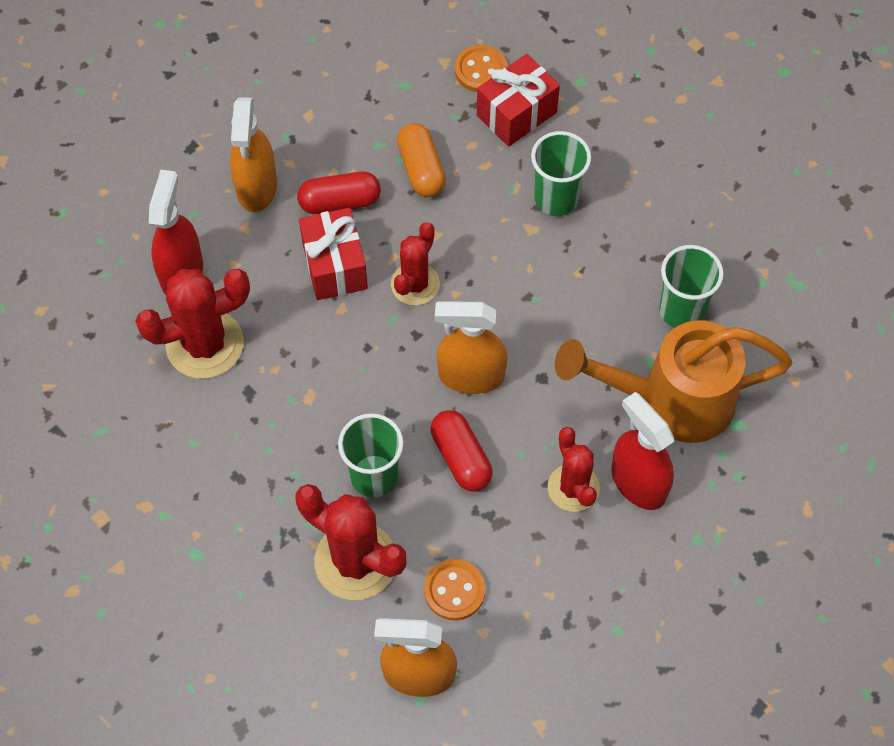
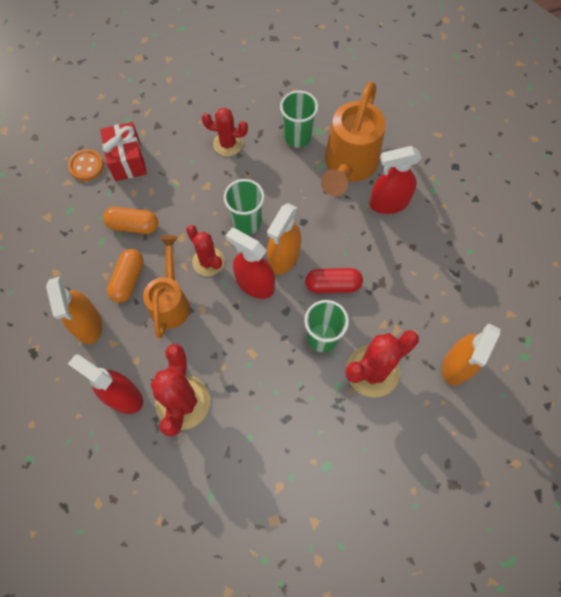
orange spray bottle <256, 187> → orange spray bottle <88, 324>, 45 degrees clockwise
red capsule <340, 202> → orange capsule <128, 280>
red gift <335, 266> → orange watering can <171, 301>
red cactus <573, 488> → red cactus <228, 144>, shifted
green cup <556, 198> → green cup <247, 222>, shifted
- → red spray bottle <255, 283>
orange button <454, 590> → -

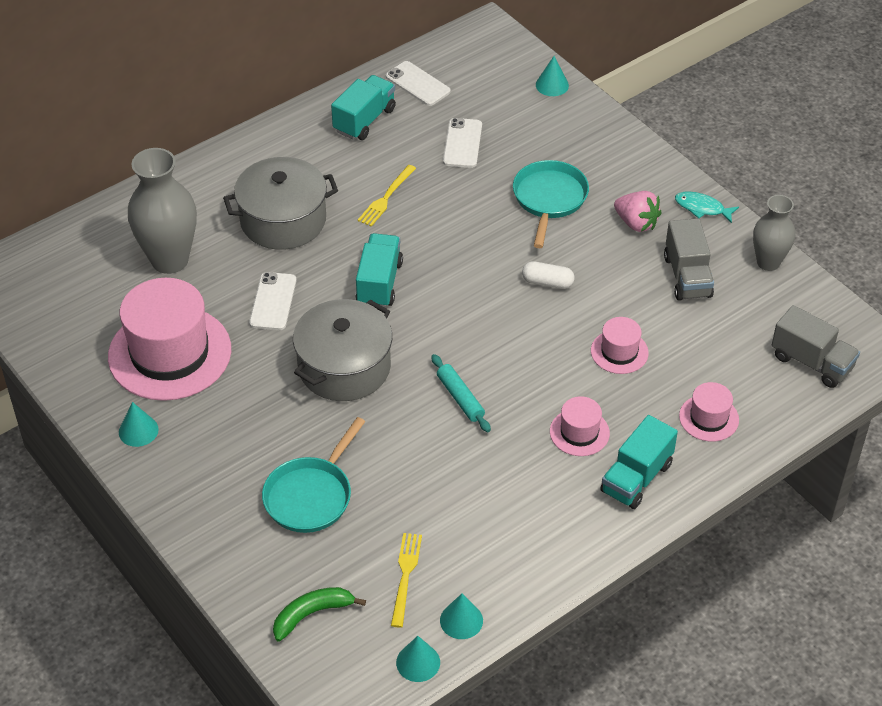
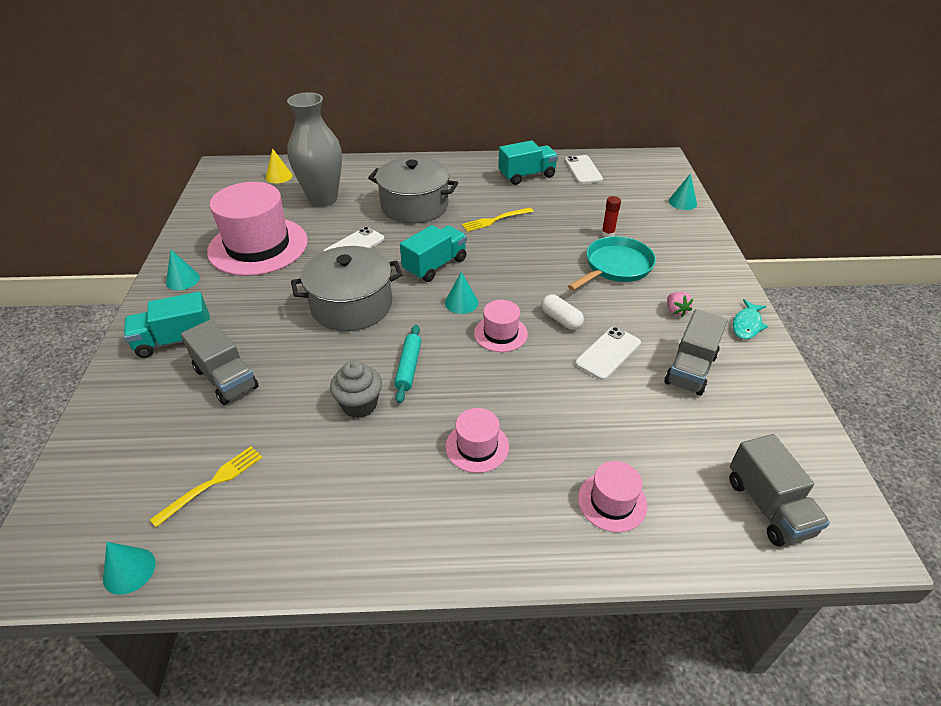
turquoise truck <636, 478> → turquoise truck <175, 340>, shifted
turquoise pan <311, 495> → grey truck <226, 378>
- → yellow cone <279, 176>
- → grey cupcake <359, 405>
turquoise cone <461, 620> → turquoise cone <461, 302>, shifted
pink hat <619, 352> → pink hat <500, 333>, shifted
white phone <462, 143> → white phone <608, 353>, shifted
- → red glue stick <608, 234>
pink strawberry <636, 223> → pink strawberry <675, 311>, x0.62
turquoise fish <702, 208> → turquoise fish <747, 324>, 120 degrees counterclockwise
green banana <312, 614> → -
grey vase <768, 262> → -

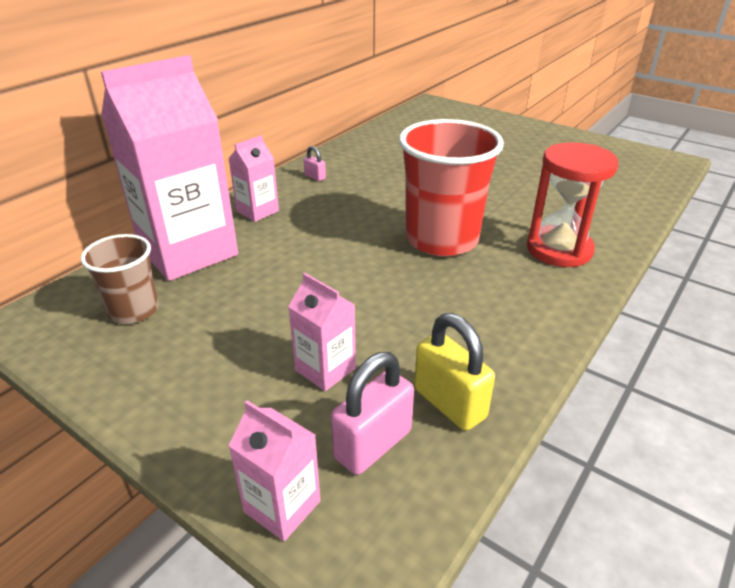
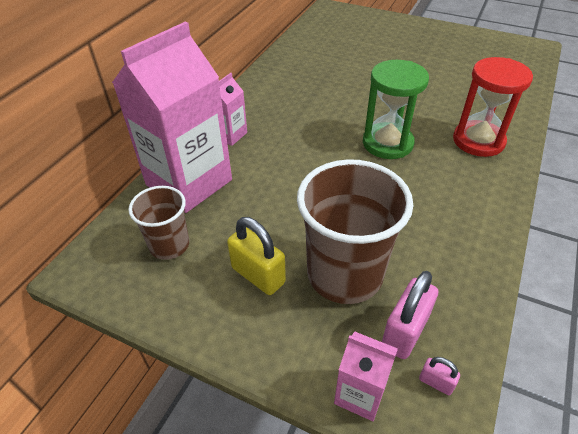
yellow padlock <449, 403> → yellow padlock <258, 275>, shifted
pink carton <325, 369> → brown cup <344, 274>
red cup <441, 239> → green hourglass <387, 143>
pink padlock <315, 177> → pink padlock <436, 382>, shifted

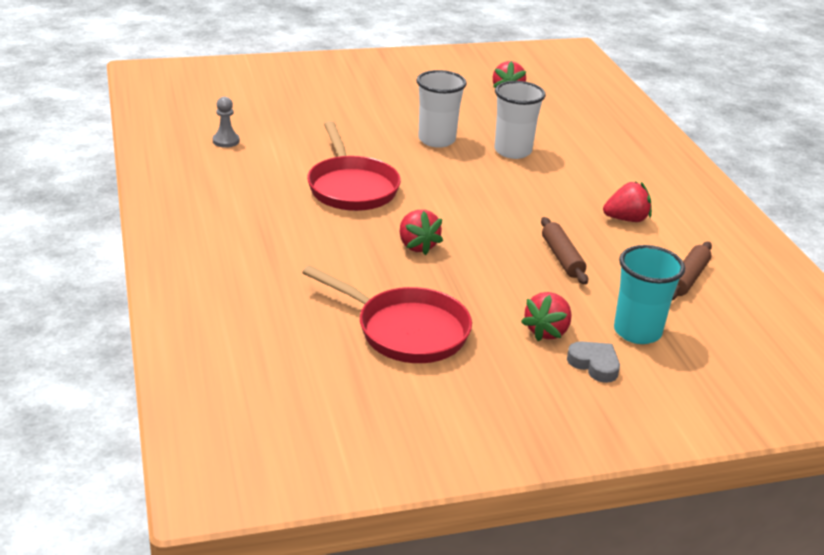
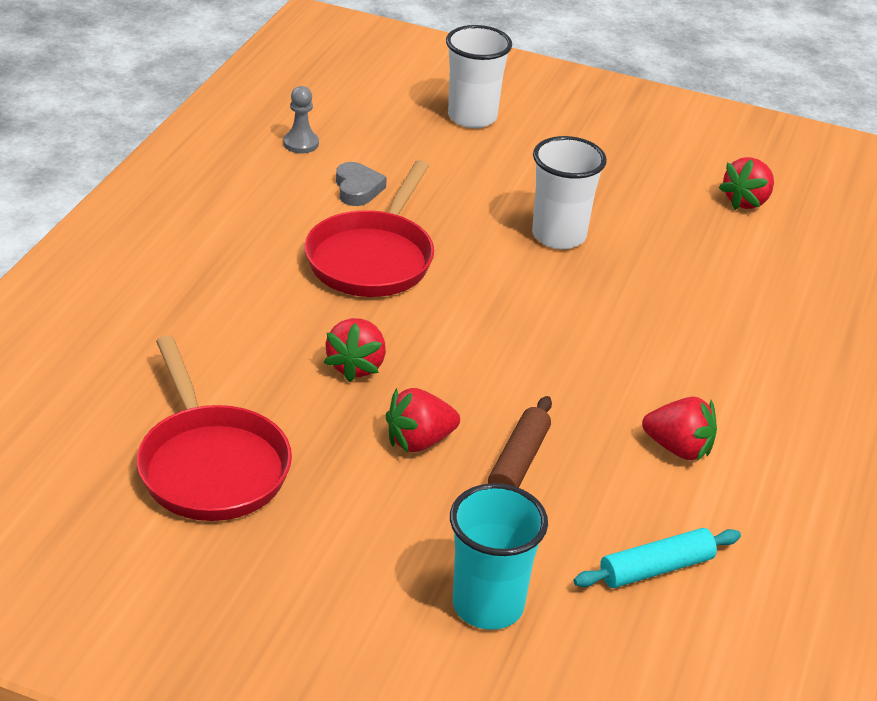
grey heart <594, 364> → grey heart <357, 189>, shifted
red strawberry <547, 331> → red strawberry <419, 441>, shifted
white cup <512, 151> → white cup <472, 117>, shifted
brown rolling pin <688, 278> → turquoise rolling pin <656, 569>

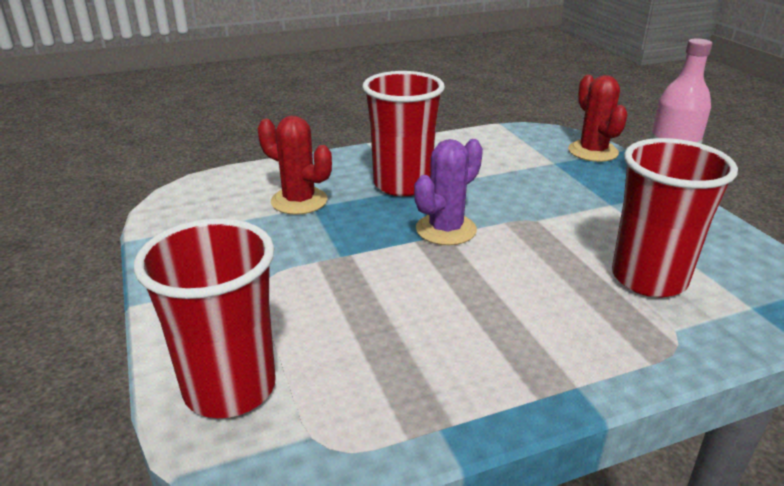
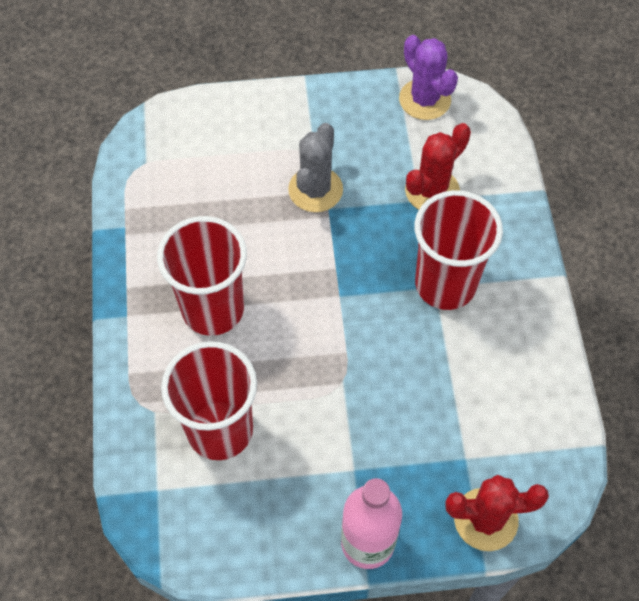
red cup <230, 388> → red cup <213, 309>, shifted
- → grey cactus <315, 190>
purple cactus <446, 229> → purple cactus <425, 99>, shifted

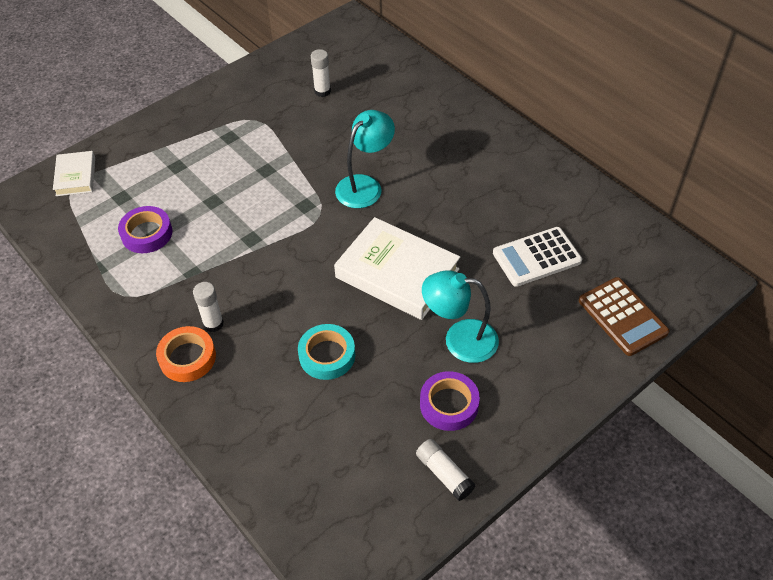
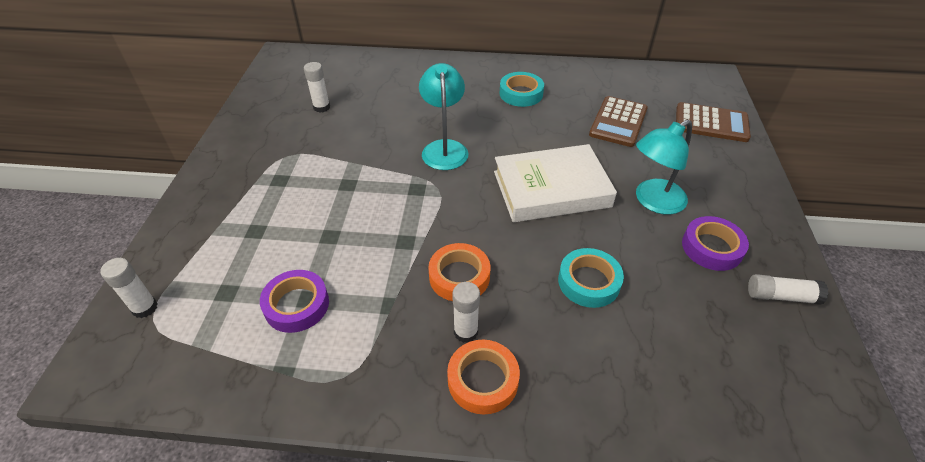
white book <76, 176> → white glue stick <145, 308>
- → orange tape <459, 276>
- → turquoise tape <521, 94>
white calculator <536, 257> → brown calculator <618, 122>

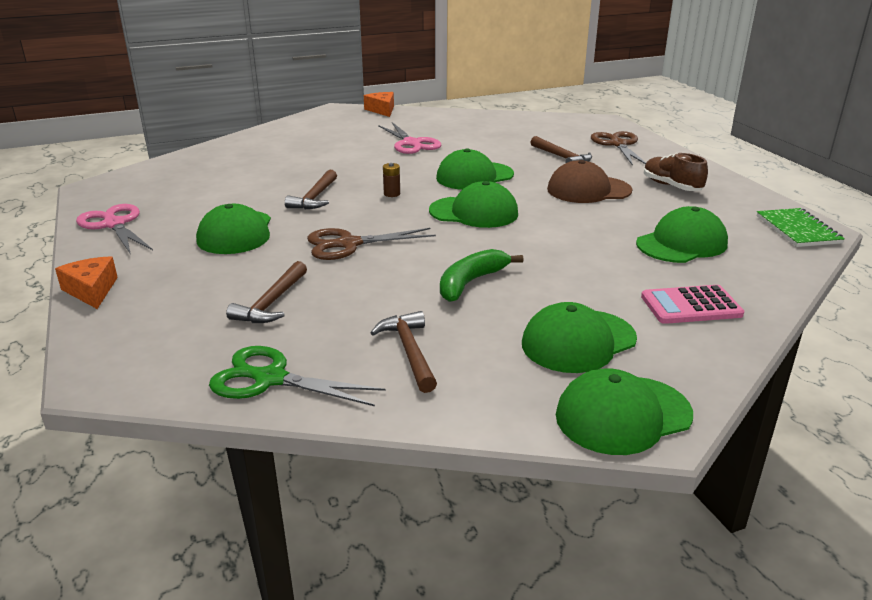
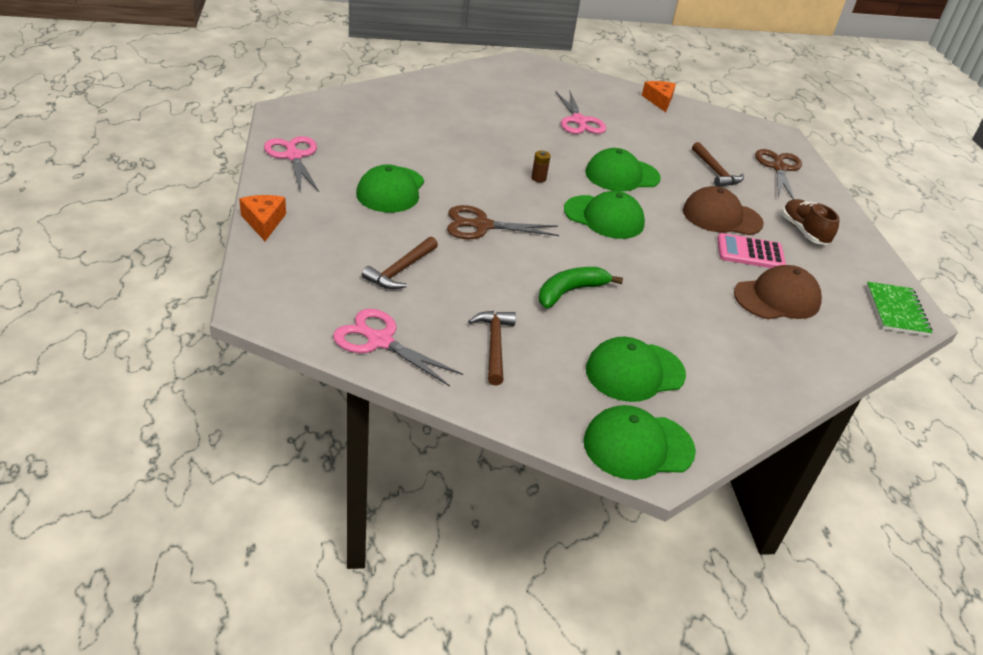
green scissors <269, 378> → pink scissors <379, 340>
orange cheese <382, 110> → orange cheese <659, 100>, shifted
pink calculator <691, 306> → pink calculator <750, 253>, shifted
green cap <681, 243> → brown cap <777, 298>
brown hammer <315, 197> → -

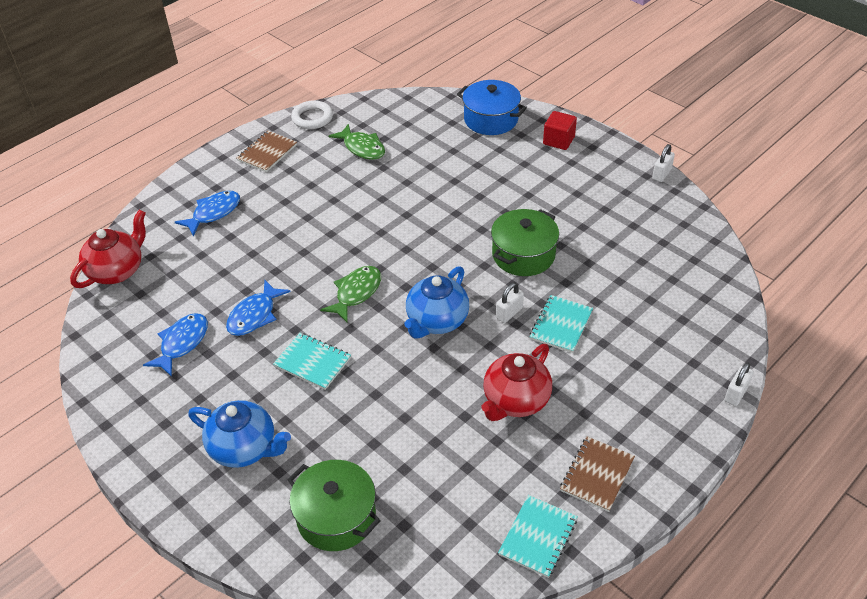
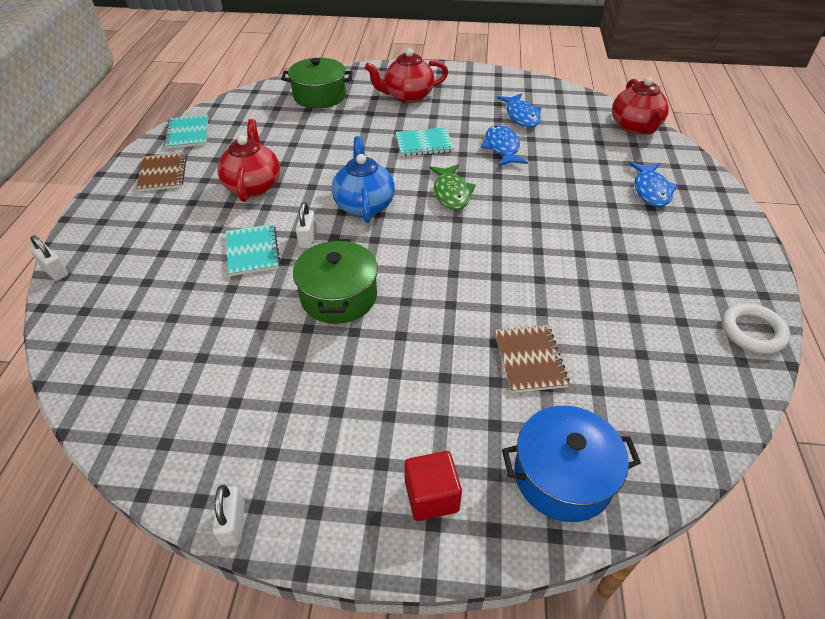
white padlock <736, 393> → white padlock <55, 271>, 45 degrees counterclockwise
blue teapot <244, 448> → red teapot <407, 96>
brown notebook <267, 153> → brown notebook <530, 360>, shifted
green fish <362, 148> → -

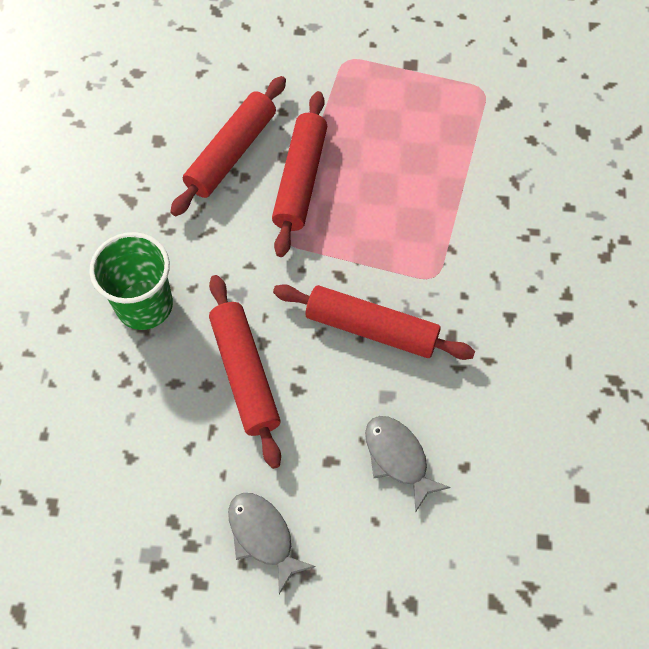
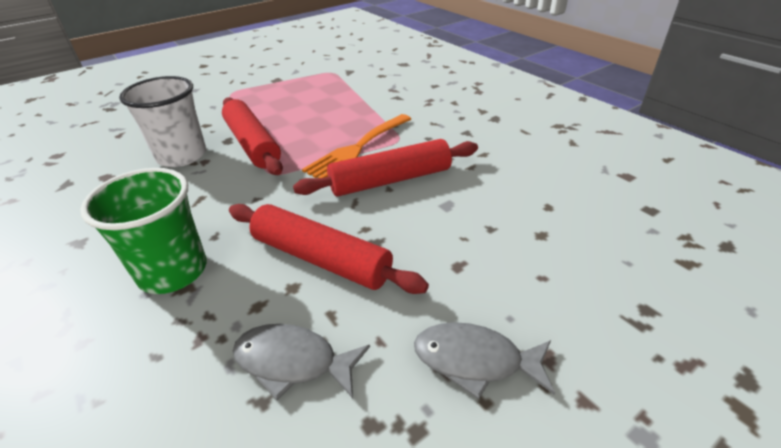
red rolling pin <231, 153> → white cup <181, 156>
grey fish <398, 458> → grey fish <293, 362>, shifted
- → orange fork <357, 148>

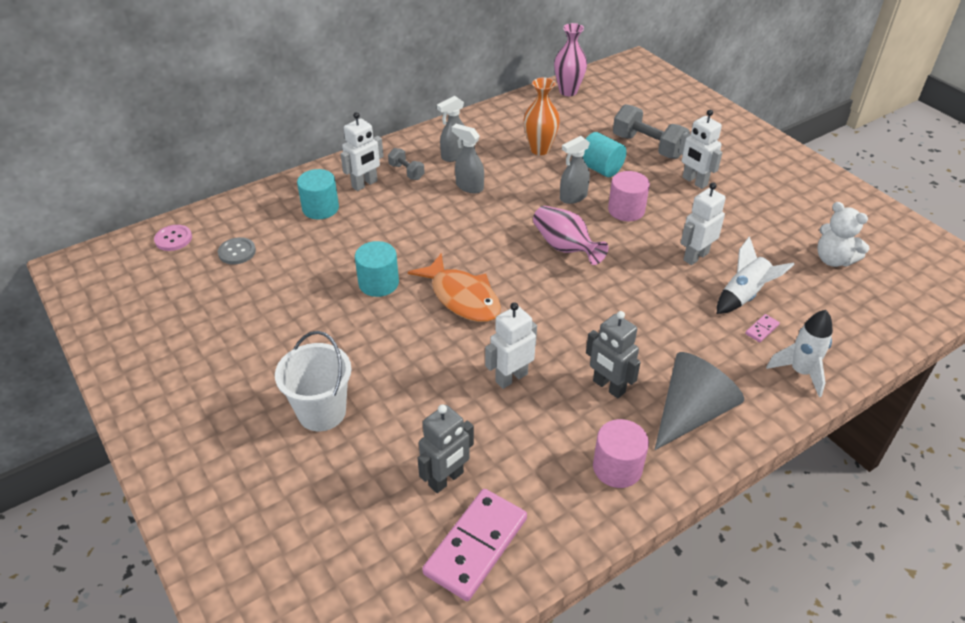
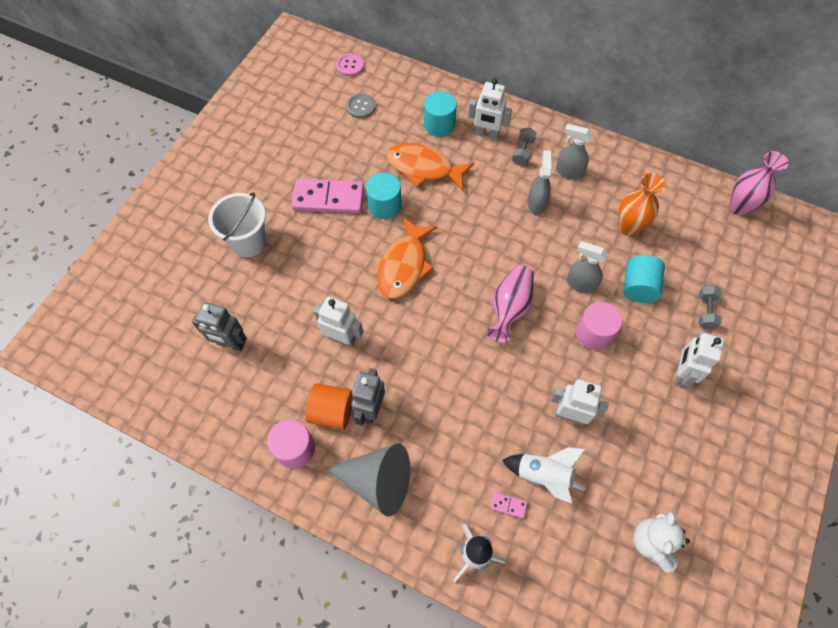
pink domino <476, 546> → pink domino <328, 198>, shifted
- → orange cylinder <332, 412>
- → orange fish <423, 168>
grey dumbbell <648, 146> → grey dumbbell <705, 311>, x0.54

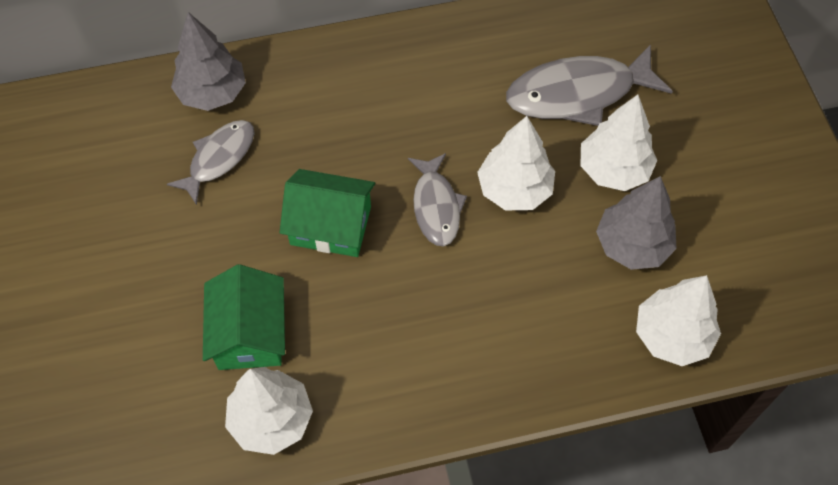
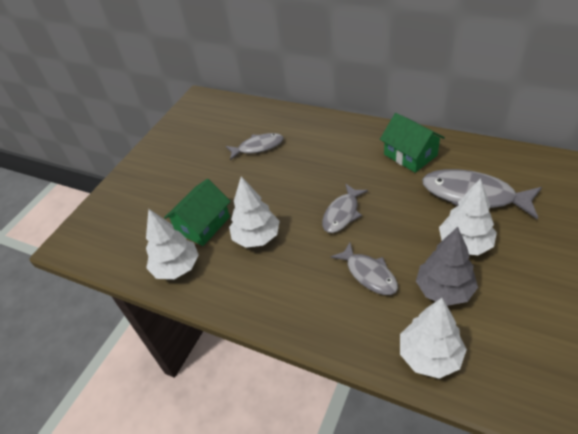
white tree <514, 189> → white tree <257, 237>, shifted
- → grey fish <368, 274>
green house <330, 225> → green house <410, 155>, shifted
grey tree <212, 93> → -

